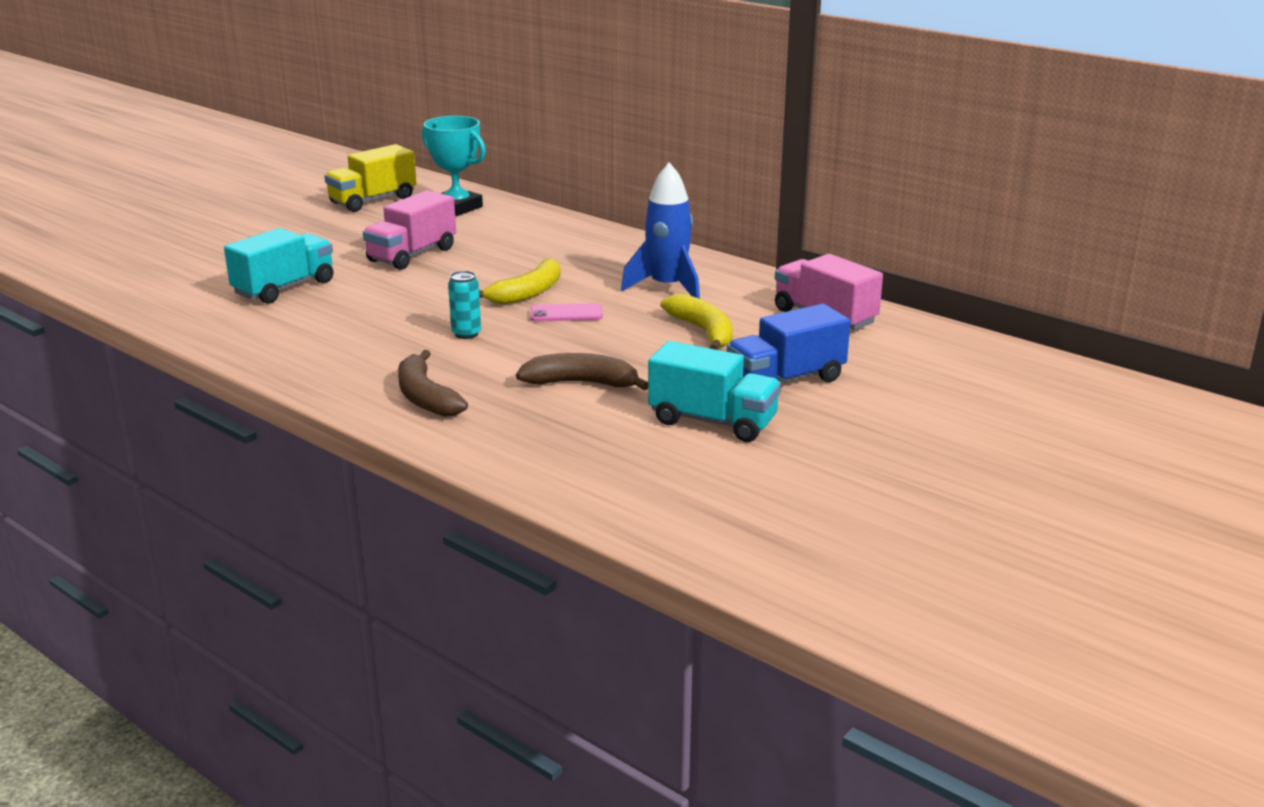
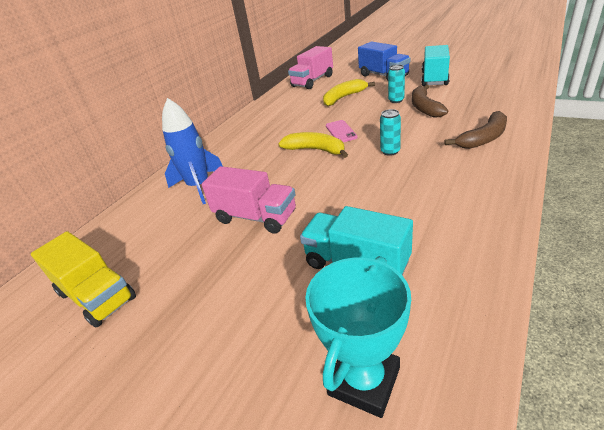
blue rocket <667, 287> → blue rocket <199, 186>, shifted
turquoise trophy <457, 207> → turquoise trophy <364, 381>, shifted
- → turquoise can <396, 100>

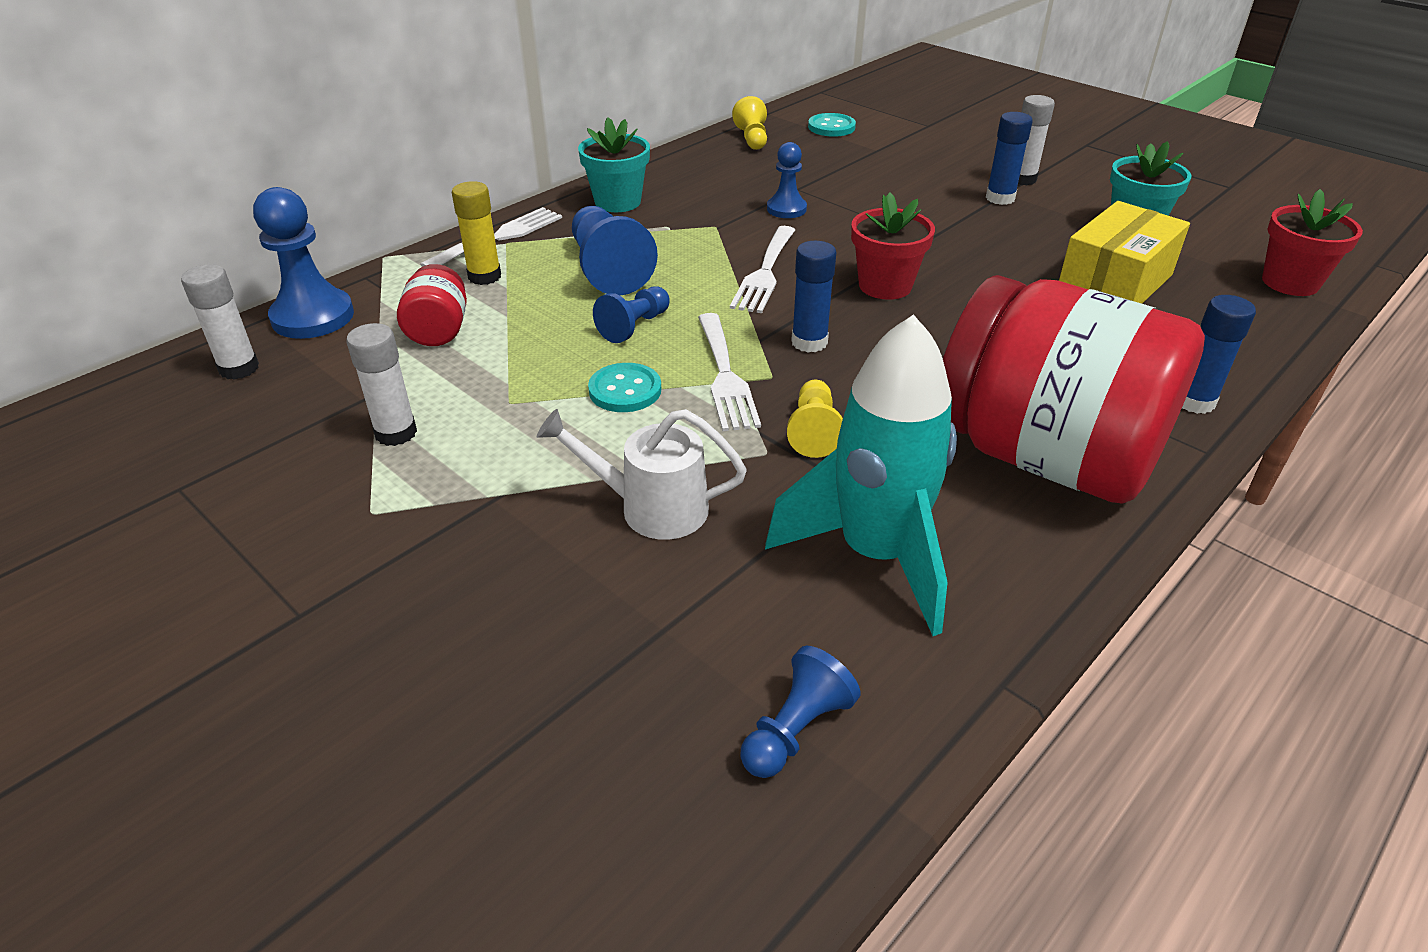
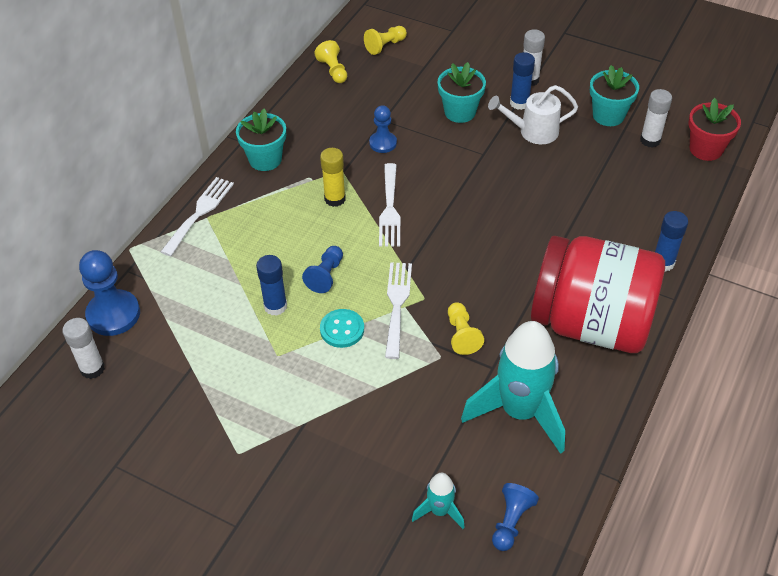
blue glue stick <809, 342> → blue glue stick <275, 306>, shifted
yellow glue stick <484, 276> → yellow glue stick <335, 199>, shifted
turquoise button <831, 127> → yellow pawn <385, 46>
white fork <725, 376> → white fork <397, 304>, 150 degrees counterclockwise
- → turquoise rocket <439, 511>
- → turquoise flower pot <460, 112>
white watering can <650, 508> → white watering can <532, 132>, shifted
white glue stick <396, 433> → white glue stick <650, 140>, shifted
red jar <438, 330> → -
blue pawn <608, 269> → -
red flower pot <885, 286> → -
yellow box <1115, 283> → -

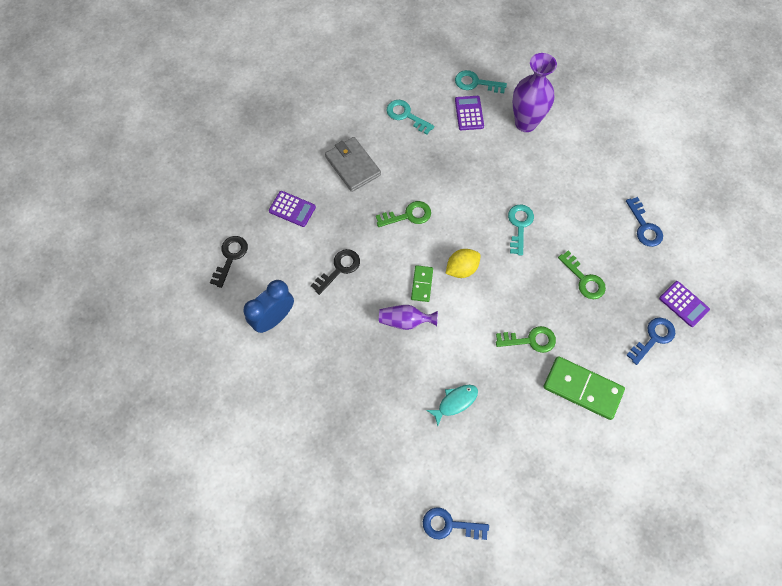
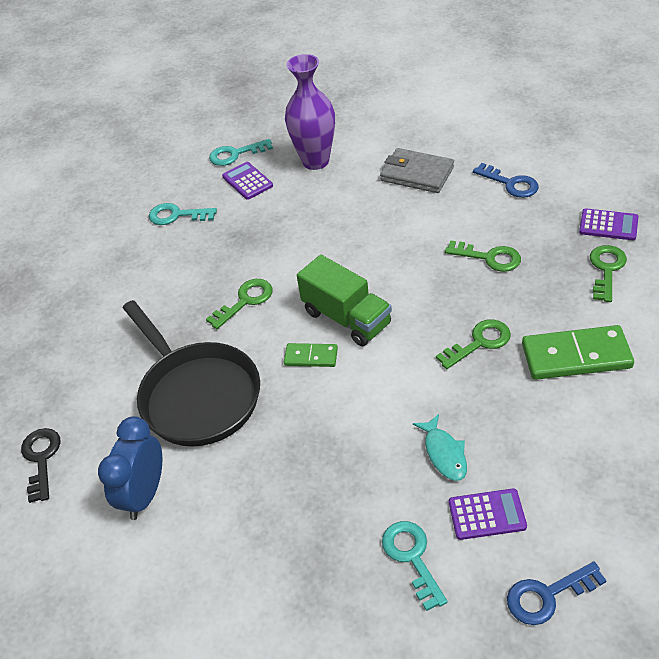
black key <339, 269> → black pan <197, 395>
green domino <422, 284> → green domino <311, 357>, 60 degrees counterclockwise
yellow lemon <461, 269> → green truck <346, 318>
grey wallet <353, 166> → grey wallet <417, 174>, shifted
turquoise key <519, 225> → turquoise key <412, 557>, shifted
turquoise fish <455, 402> → turquoise fish <444, 453>, 135 degrees clockwise
purple calculator <292, 209> → purple calculator <487, 514>, shifted
blue key <653, 338> → green key <606, 269>
purple vase <405, 321> → -

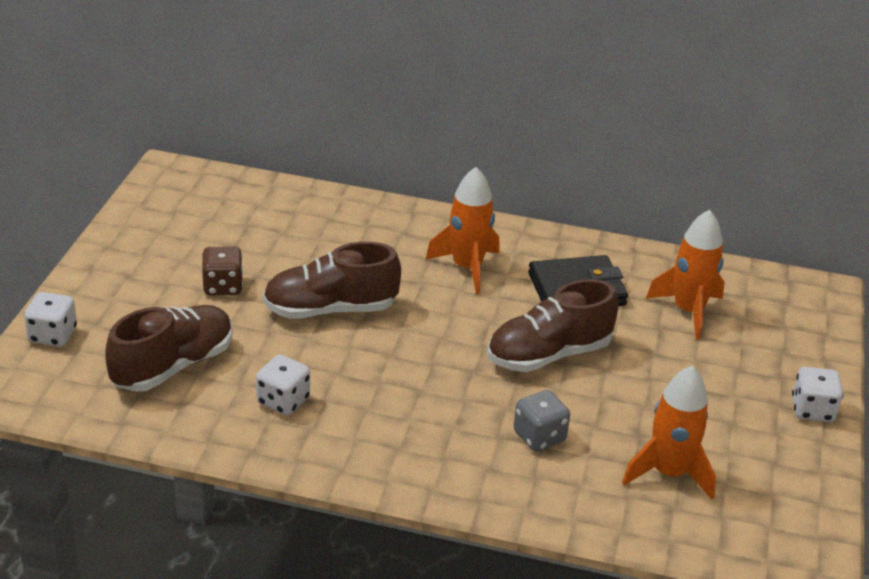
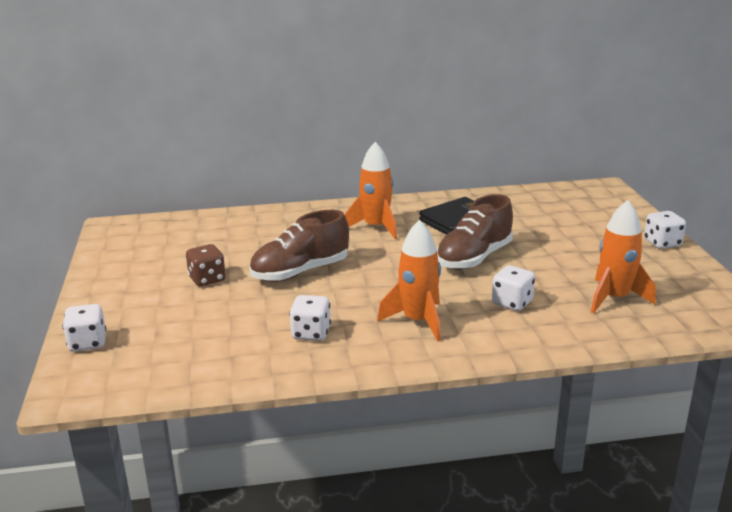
orange rocket <688, 311> → orange rocket <418, 321>, shifted
grey dice <539, 437> → white dice <512, 303>
brown shoe <173, 366> → -

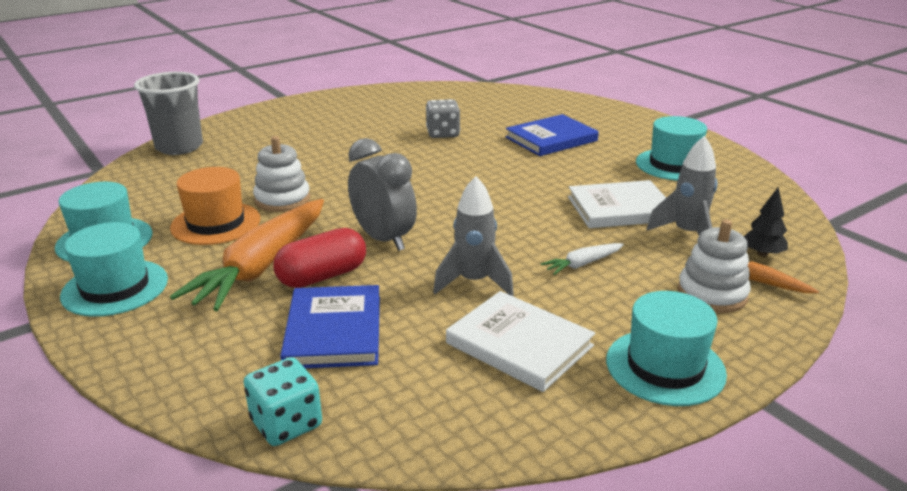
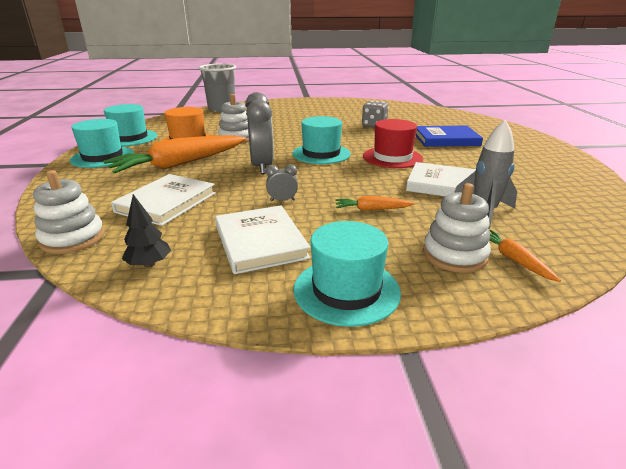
turquoise dice <286, 423> → white stacking toy <73, 238>
blue book <333, 331> → white book <166, 202>
black tree <762, 254> → black tree <149, 264>, shifted
grey rocket <474, 282> → grey clock <282, 200>
turquoise hat <673, 165> → turquoise hat <321, 154>, shifted
white carrot <582, 264> → orange carrot <371, 209>
- → red hat <392, 157>
red capsule <322, 276> → -

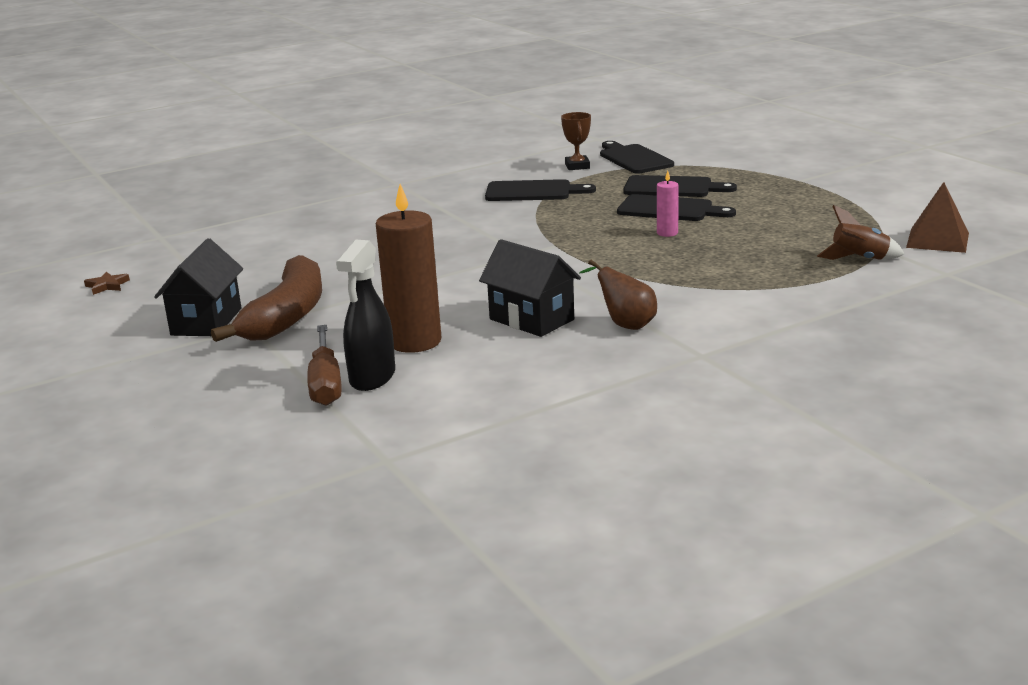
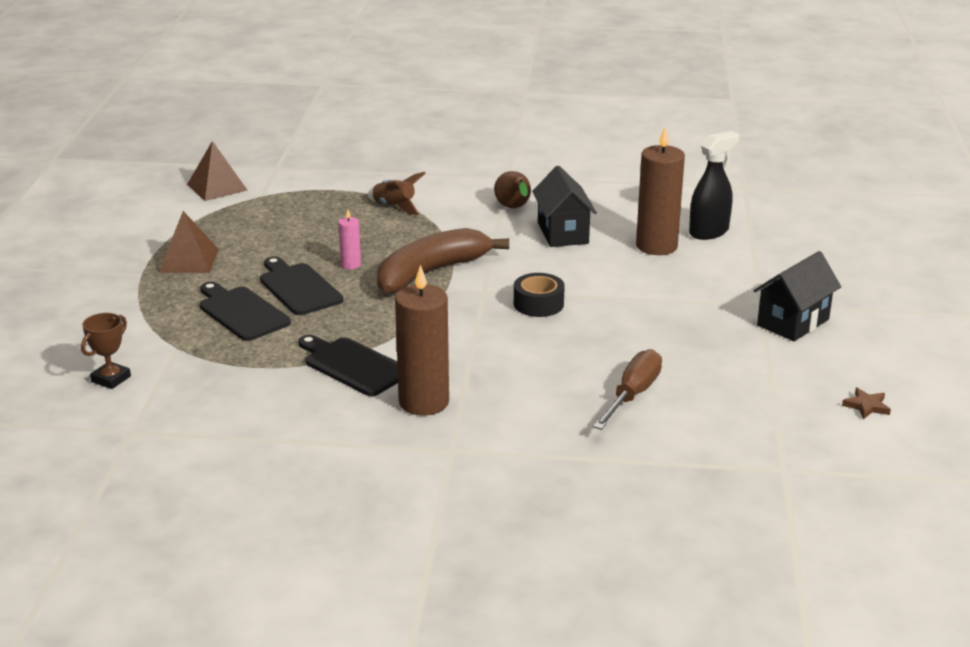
brown trophy <577, 166> → brown trophy <111, 379>, shifted
- → brown pyramid <189, 260>
brown rocket <859, 259> → brown rocket <394, 207>, shifted
brown banana <286, 315> → brown banana <431, 272>, shifted
- → brown candle <424, 402>
- → black tape <538, 304>
brown screwdriver <326, 383> → brown screwdriver <632, 395>, shifted
black cutting board <634, 159> → -

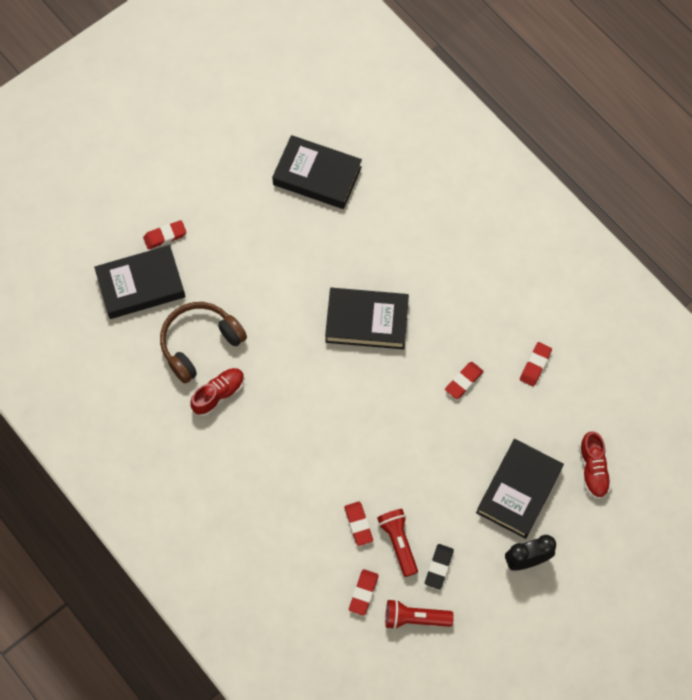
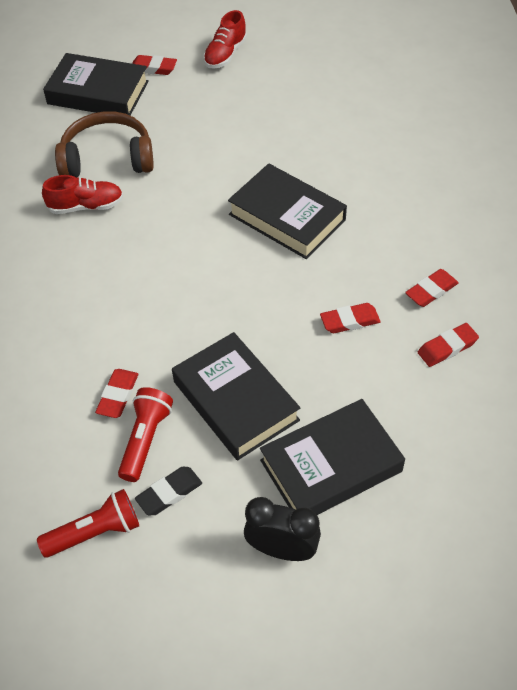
red flashlight <415, 618> → red flashlight <95, 532>, 120 degrees clockwise
black book <317, 176> → black book <235, 401>, shifted
red shoe <593, 469> → red shoe <225, 54>, shifted
red eraser <363, 593> → red eraser <431, 291>, shifted

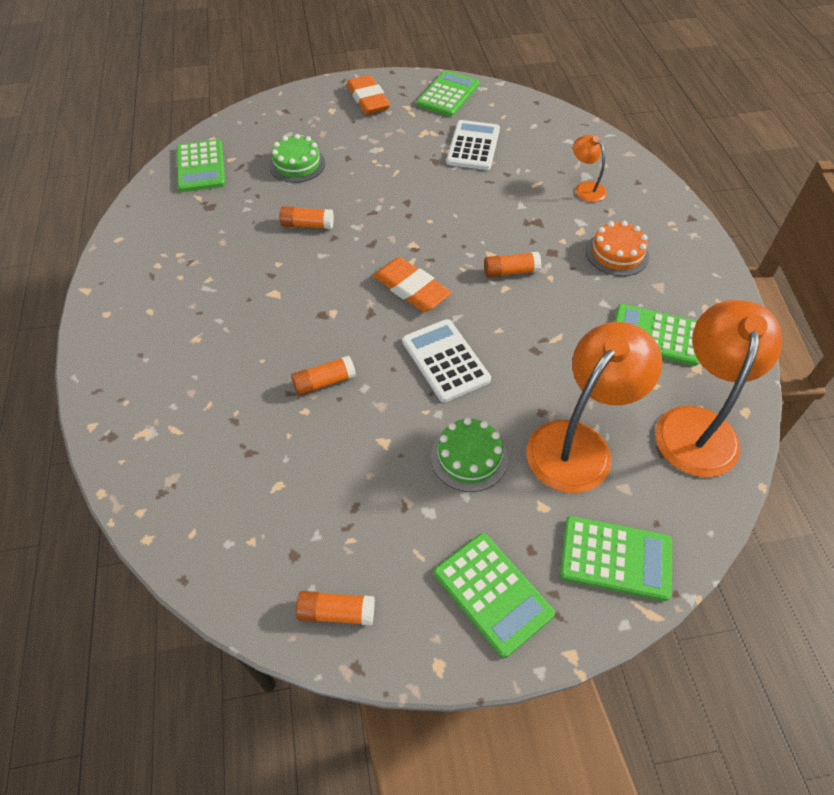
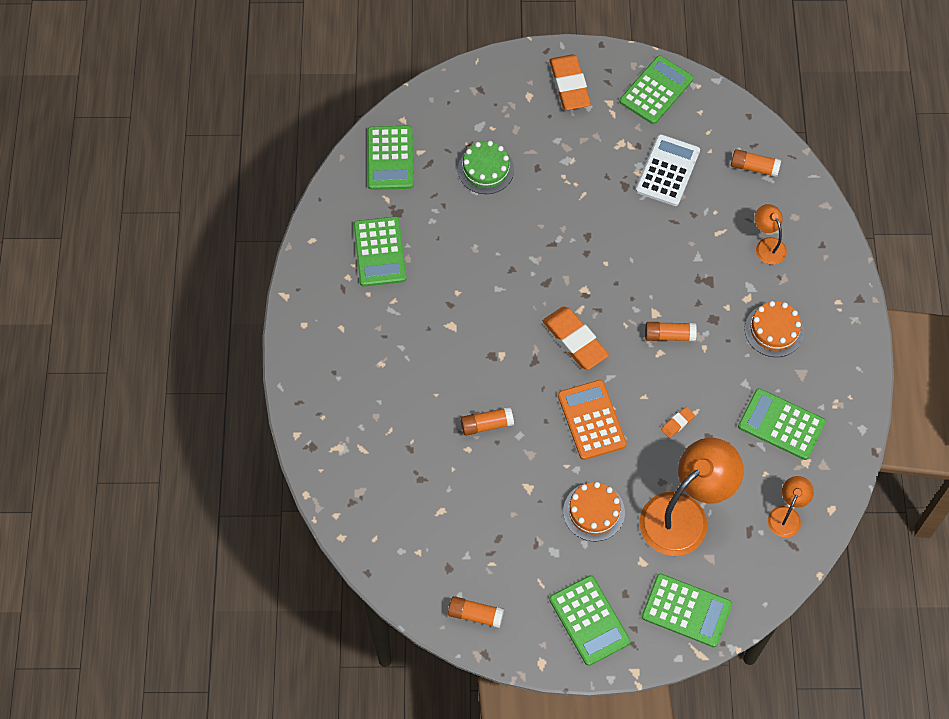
- → green calculator <380, 252>
white calculator <445, 360> → orange calculator <591, 420>
green cake <469, 457> → orange cake <594, 512>
- → orange eraser <677, 423>
orange glue stick <307, 225> → orange glue stick <754, 167>, shifted
orange lamp <697, 425> → orange lamp <786, 515>, x0.49

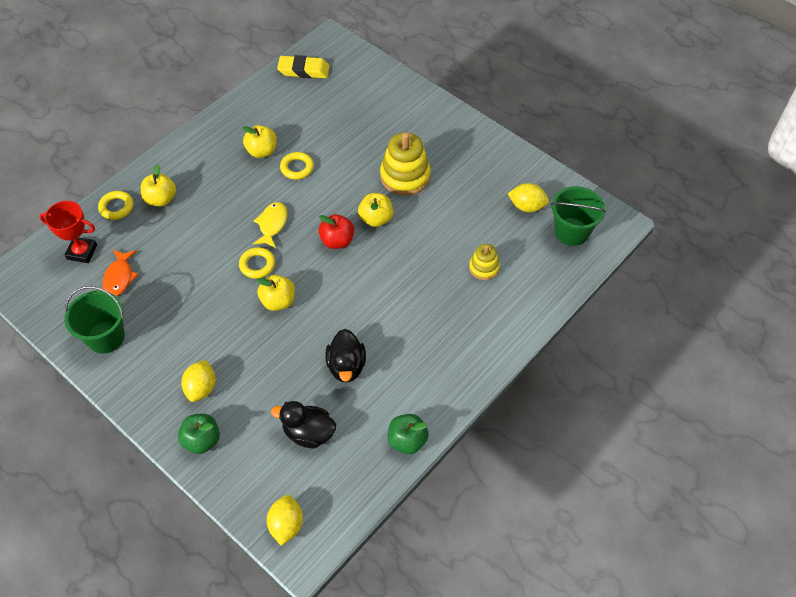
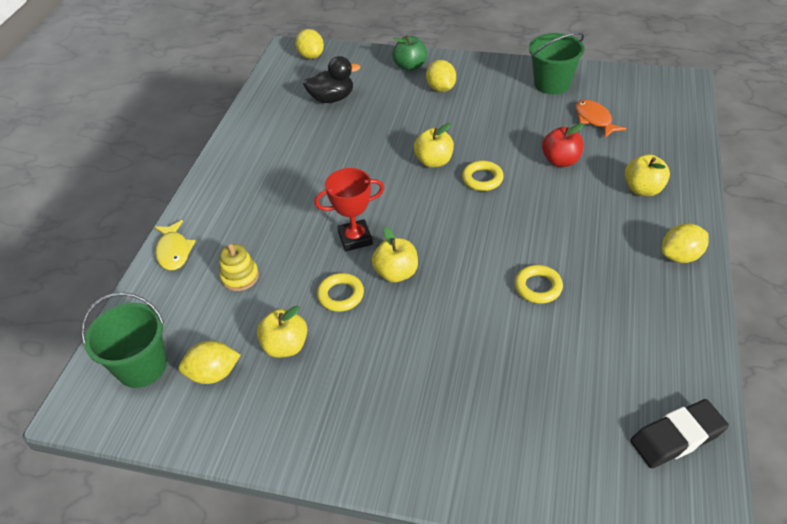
yellow fish <272, 224> → yellow fish <174, 251>, shifted
yellow apple <262, 151> → yellow apple <285, 346>, shifted
red trophy <82, 252> → red trophy <355, 238>, shifted
yellow ring <116, 207> → yellow ring <340, 295>, shifted
red apple <337, 241> → red apple <560, 161>, shifted
yellow eraser <304, 70> → black eraser <677, 437>
- → yellow lemon <680, 256>
black duck <346, 366> → -
yellow stacking toy <405, 176> → -
green apple <407, 441> → -

